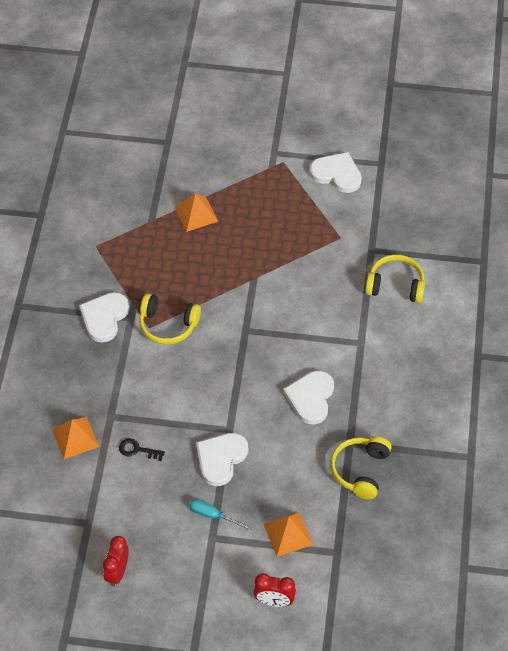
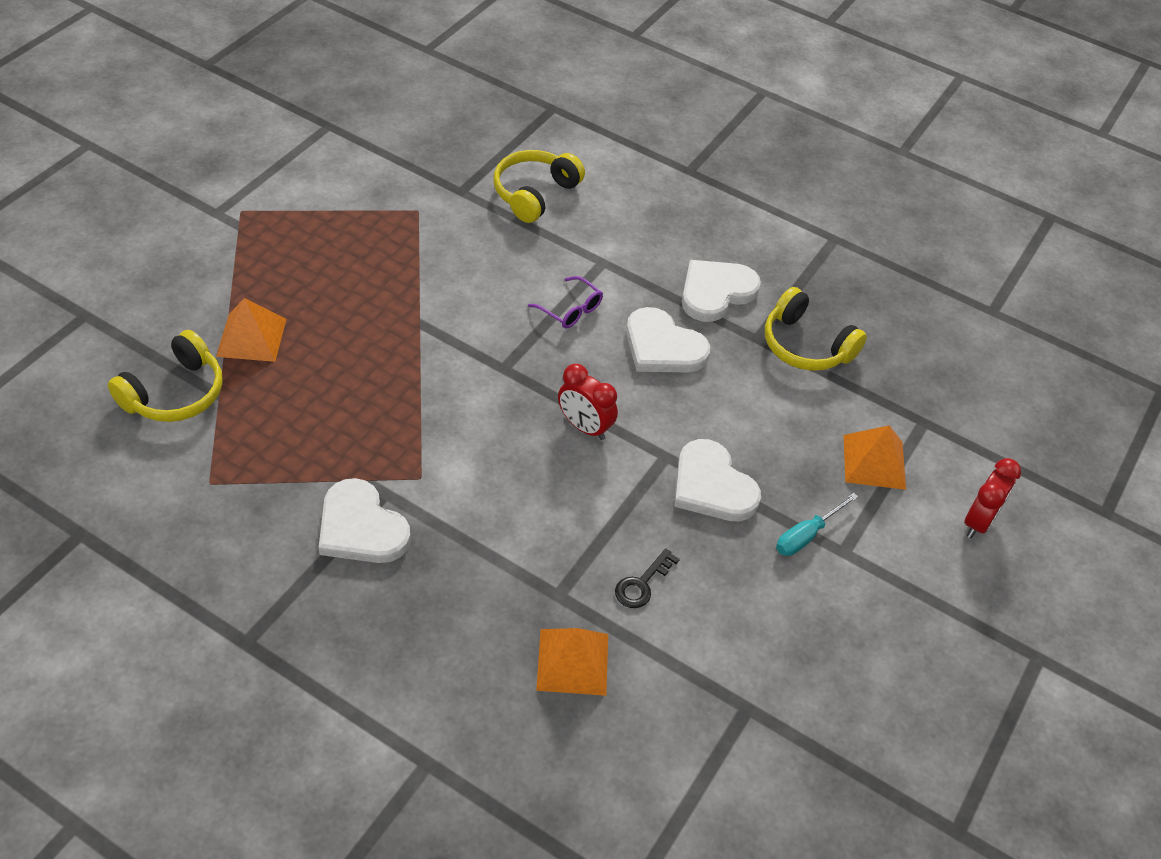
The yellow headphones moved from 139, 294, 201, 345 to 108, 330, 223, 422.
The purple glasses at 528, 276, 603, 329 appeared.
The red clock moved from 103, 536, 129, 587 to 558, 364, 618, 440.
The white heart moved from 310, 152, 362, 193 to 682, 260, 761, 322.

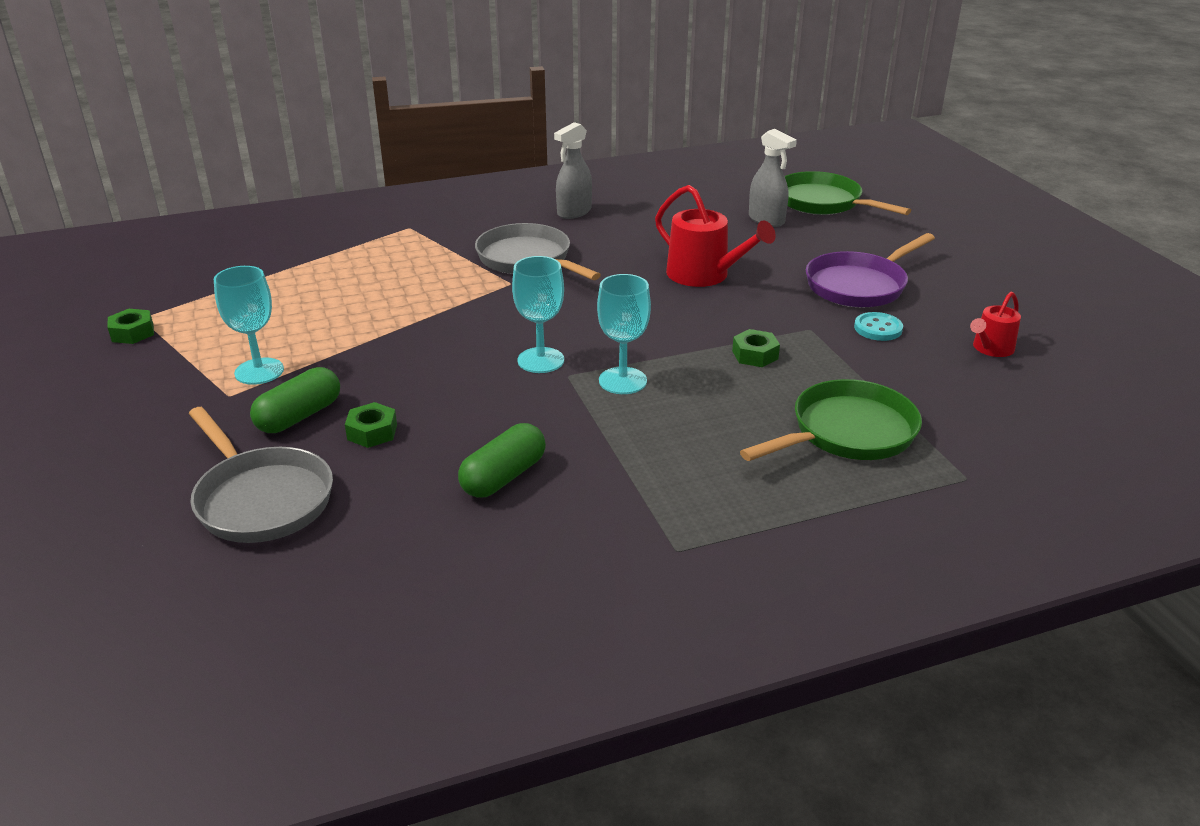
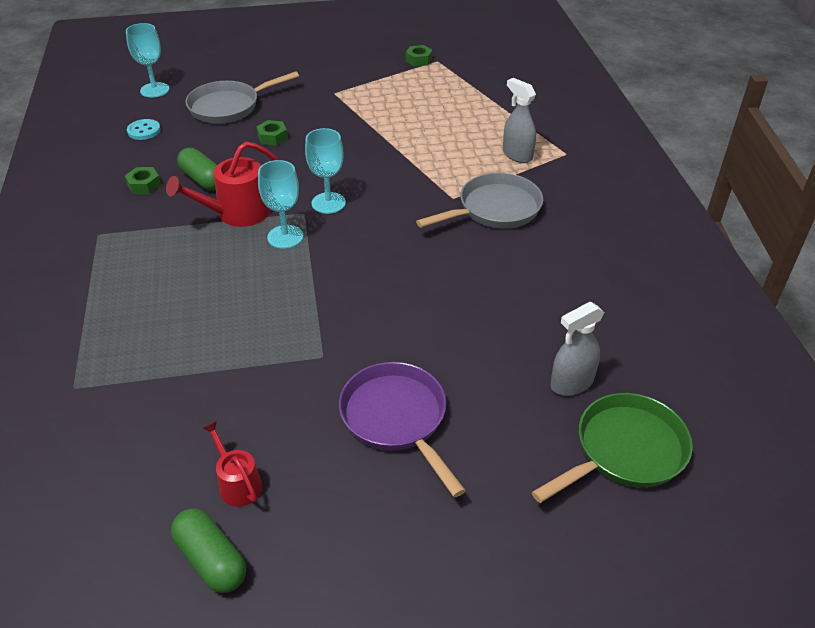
The green nut moved from 732, 329, 780, 367 to 125, 167, 161, 194.
The turquoise goblet moved from 214, 266, 284, 385 to 126, 23, 169, 98.
The turquoise button moved from 854, 312, 903, 341 to 127, 119, 161, 140.
The red watering can moved from 655, 185, 776, 287 to 166, 142, 279, 227.
The green capsule moved from 250, 367, 340, 433 to 171, 508, 246, 593.
The grey spray bottle moved from 554, 122, 592, 219 to 503, 78, 536, 163.
The green pan at 740, 379, 922, 461 disappeared.

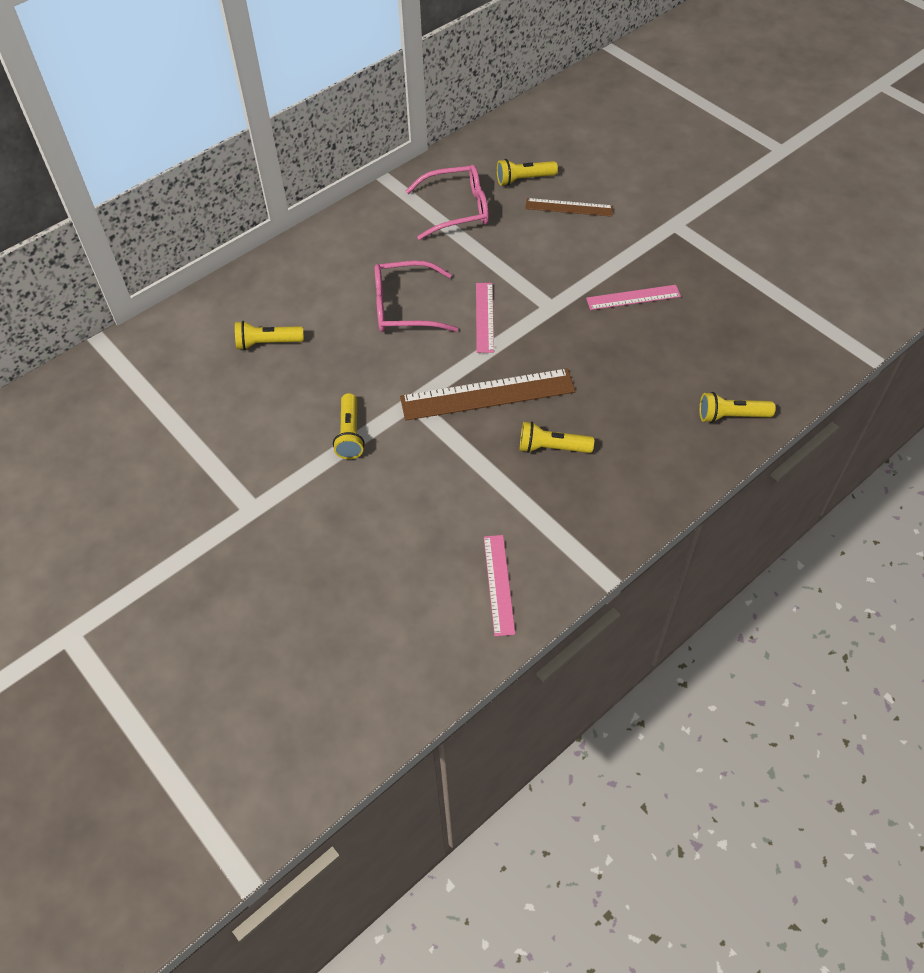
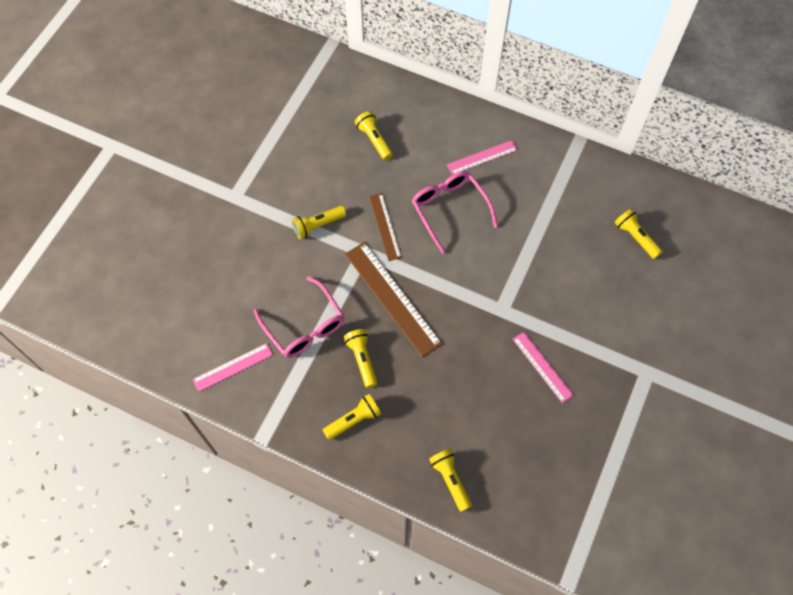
The pink glasses moved from 406, 165, 489, 240 to 254, 276, 344, 358.
The yellow flashlight at 323, 394, 381, 440 appeared.
The brown ruler moved from 525, 198, 613, 217 to 369, 193, 402, 261.
The pink ruler moved from 476, 283, 494, 353 to 447, 140, 518, 175.

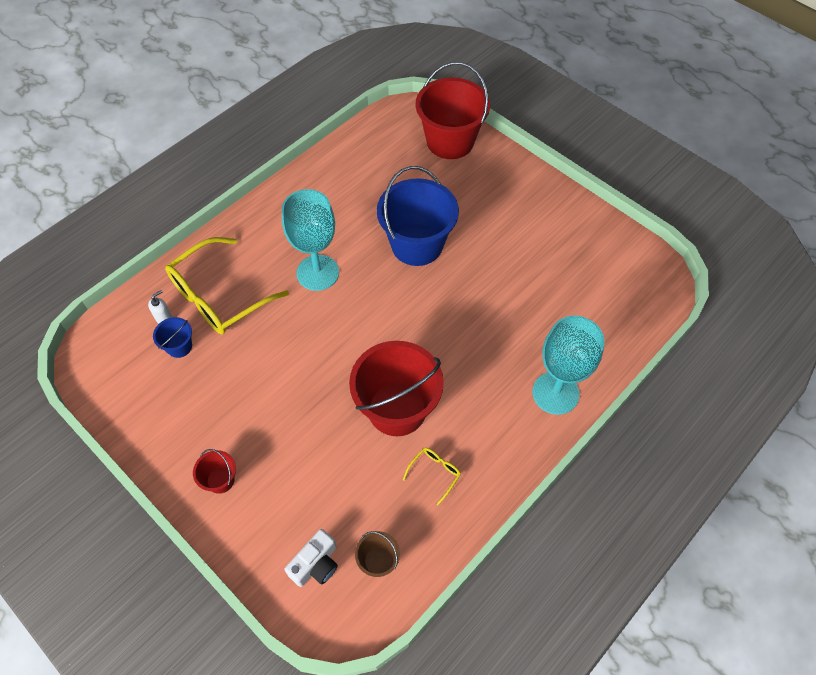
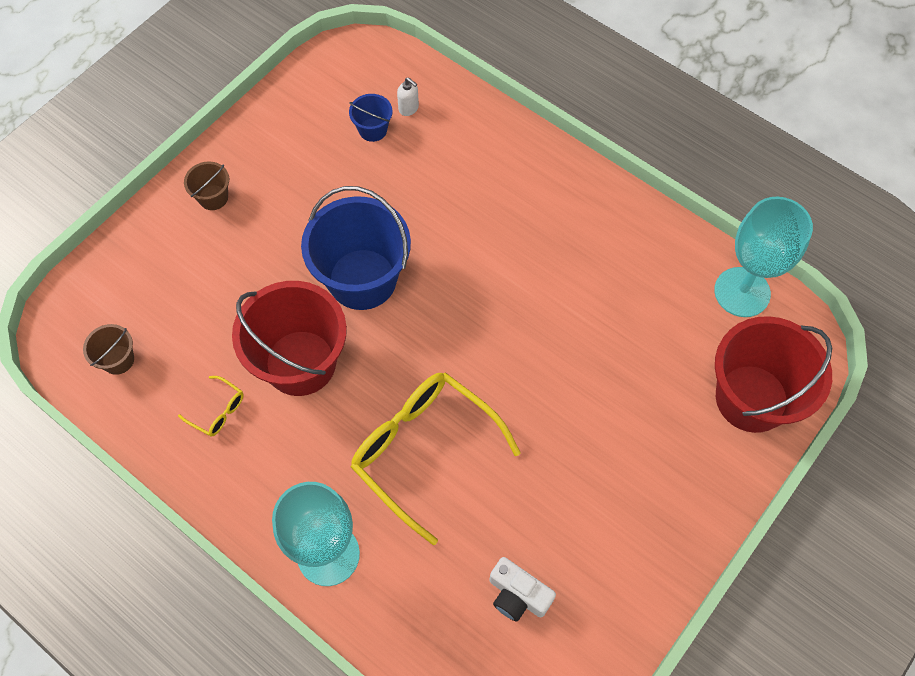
The red bucket at 193, 449, 236, 494 became the brown bucket at 184, 162, 229, 210.
The blue bucket moved from 377, 166, 459, 266 to 301, 186, 411, 310.
The yellow glasses moved from 165, 237, 289, 334 to 351, 372, 521, 545.
The white camera moved from 285, 529, 338, 587 to 489, 557, 556, 622.
The turquoise goblet moved from 282, 189, 339, 291 to 714, 197, 813, 317.

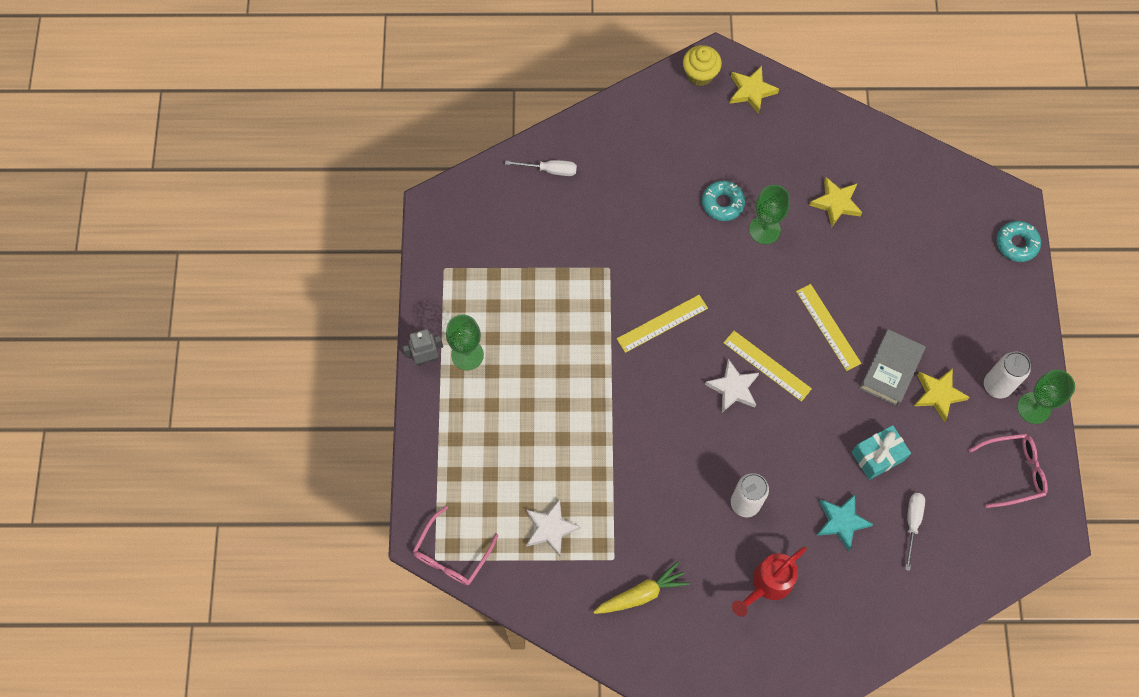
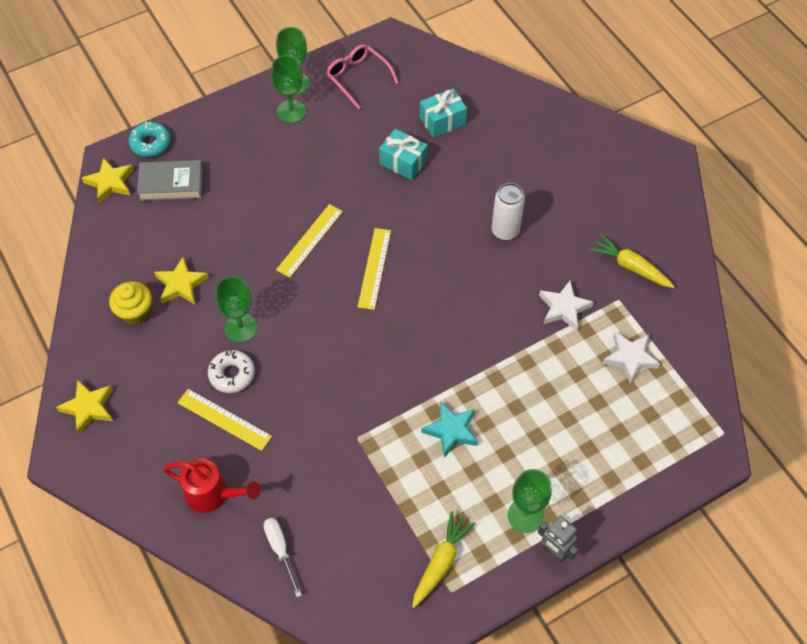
The yellow star moved from 914, 368, 970, 422 to 82, 157, 134, 204.
The yellow cupcake moved from 683, 45, 722, 86 to 109, 281, 152, 325.
The grey book moved from 859, 329, 926, 406 to 137, 160, 203, 201.
The red watering can moved from 732, 546, 807, 617 to 163, 459, 261, 513.
The yellow ruler moved from 617, 295, 708, 353 to 177, 389, 272, 451.
The turquoise donut at 702, 181, 745, 221 became the white donut at 208, 350, 255, 393.
The white can at 984, 352, 1031, 398 was replaced by the green goblet at 271, 55, 306, 123.
The yellow carrot at 412, 511, 475, 608 appeared.
The white screwdriver at 905, 493, 925, 571 was replaced by the turquoise gift at 420, 89, 467, 138.
The turquoise star moved from 816, 494, 873, 551 to 421, 401, 478, 458.
The white star moved from 705, 359, 759, 413 to 539, 280, 594, 331.
The pink glasses at 413, 506, 498, 585 disappeared.

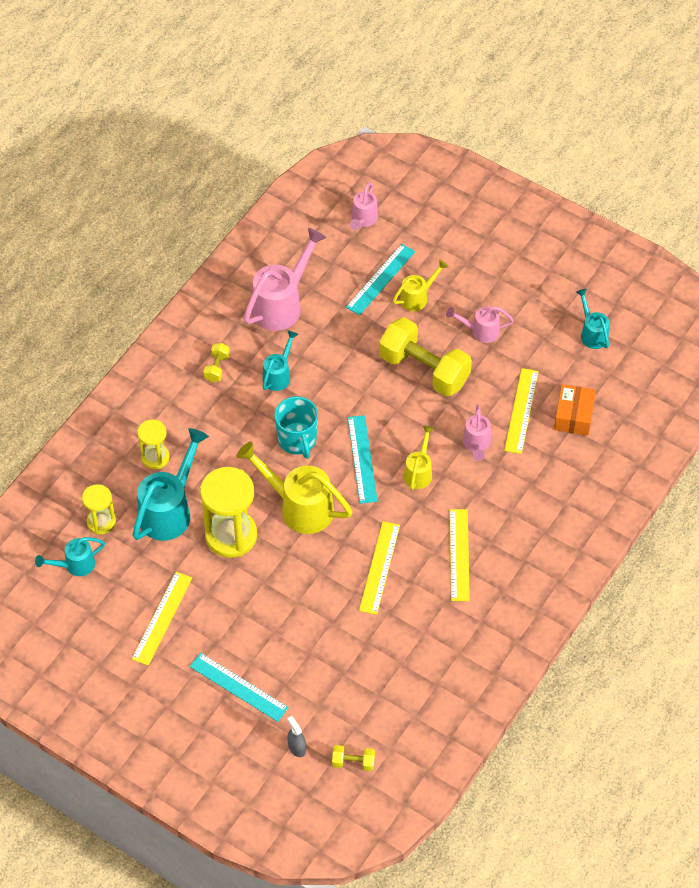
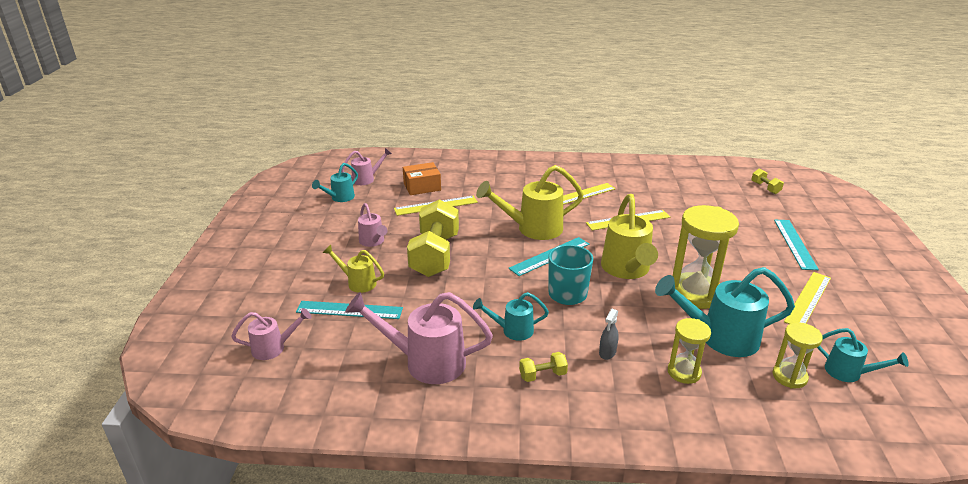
The pink watering can moved from 463, 405, 491, 461 to 341, 148, 392, 185.
The yellow watering can at 404, 426, 434, 490 changed to 1.80 times the size.
The grey spray bottle moved from 287, 716, 306, 757 to 599, 309, 619, 360.
The yellow ruler at 132, 572, 192, 666 turned 45 degrees counterclockwise.

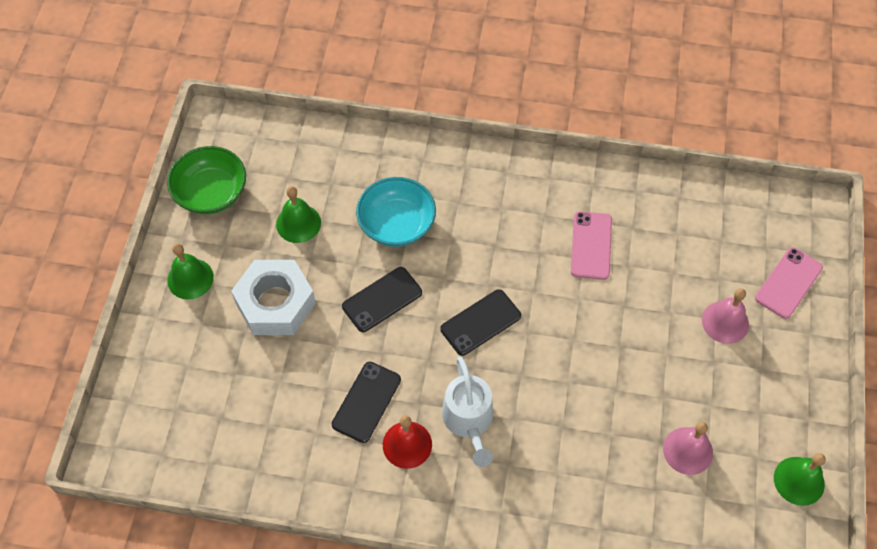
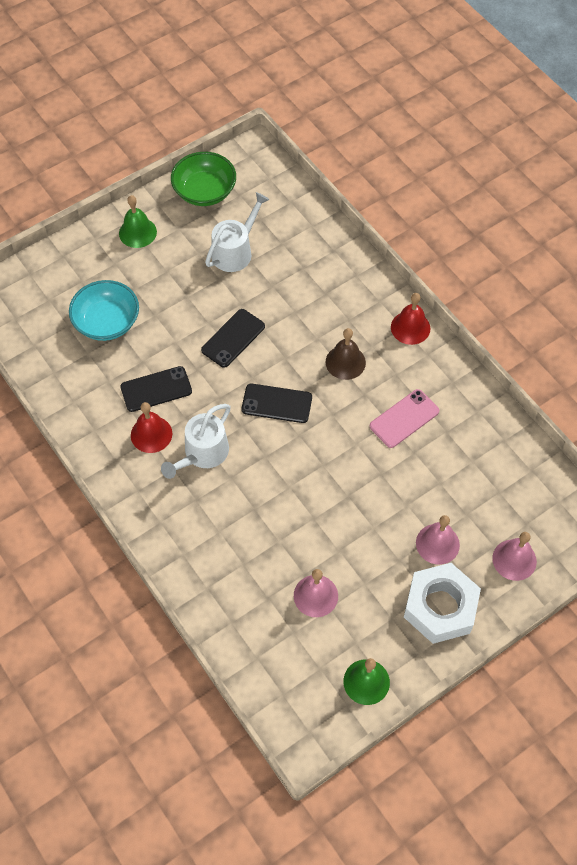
The turquoise bowl moved from 356, 177, 436, 247 to 69, 280, 139, 341.
The black phone at 342, 267, 422, 332 turned 60 degrees counterclockwise.
The green bell at 276, 186, 321, 243 was replaced by the white watering can at 205, 192, 270, 272.
The brown bell at 325, 328, 366, 380 appeared.
The red bell at 391, 293, 431, 345 appeared.
The white nut moved from 231, 260, 316, 335 to 404, 563, 481, 644.
The pink phone at 755, 247, 823, 319 was replaced by the pink bell at 492, 532, 537, 581.

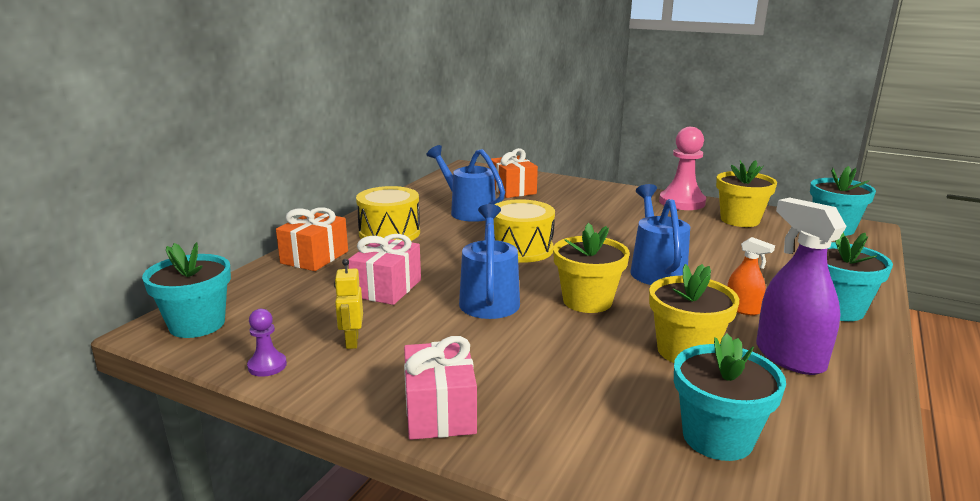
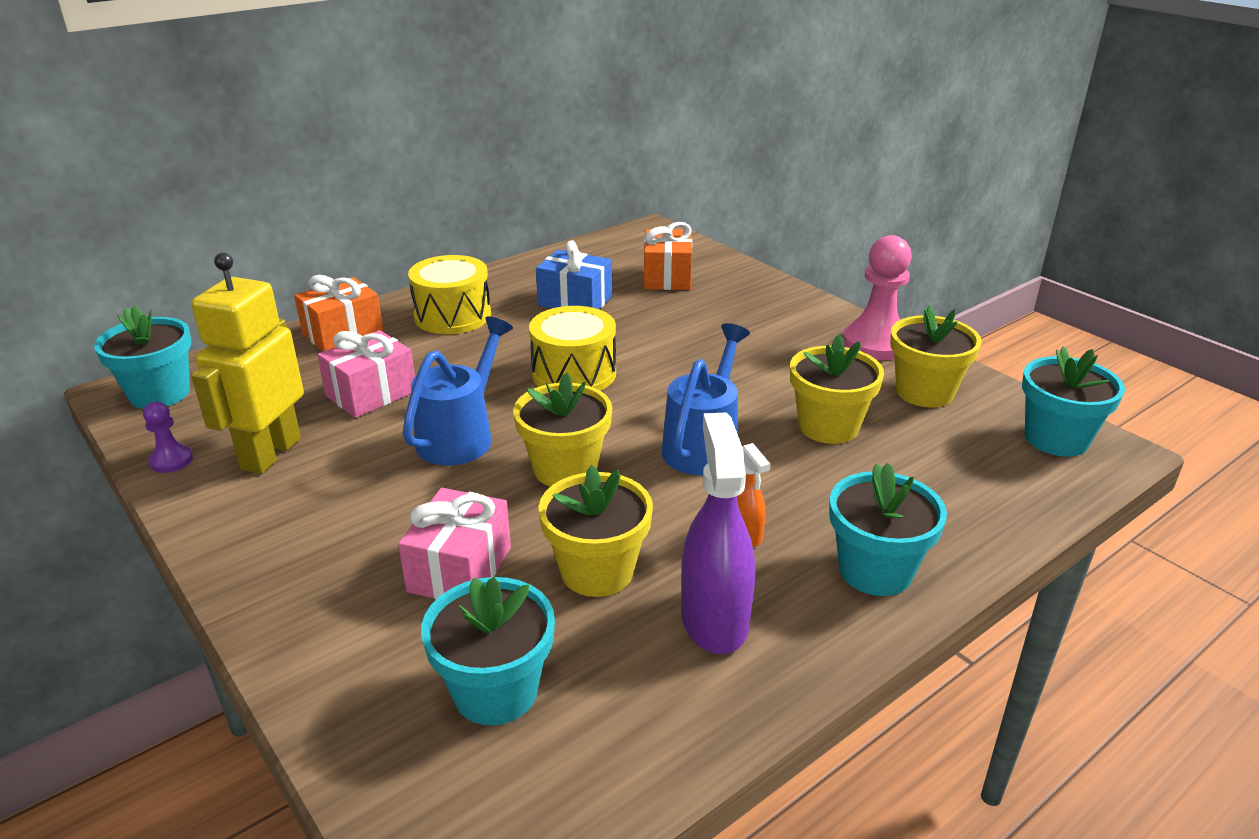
The yellow robot at 334, 259, 363, 349 changed to 2.11 times the size.
The pink gift moved from 404, 336, 477, 440 to 398, 488, 511, 600.
The blue watering can at 427, 145, 505, 222 was replaced by the blue gift at 536, 240, 612, 309.
The yellow flower pot at 790, 335, 884, 444 appeared.

